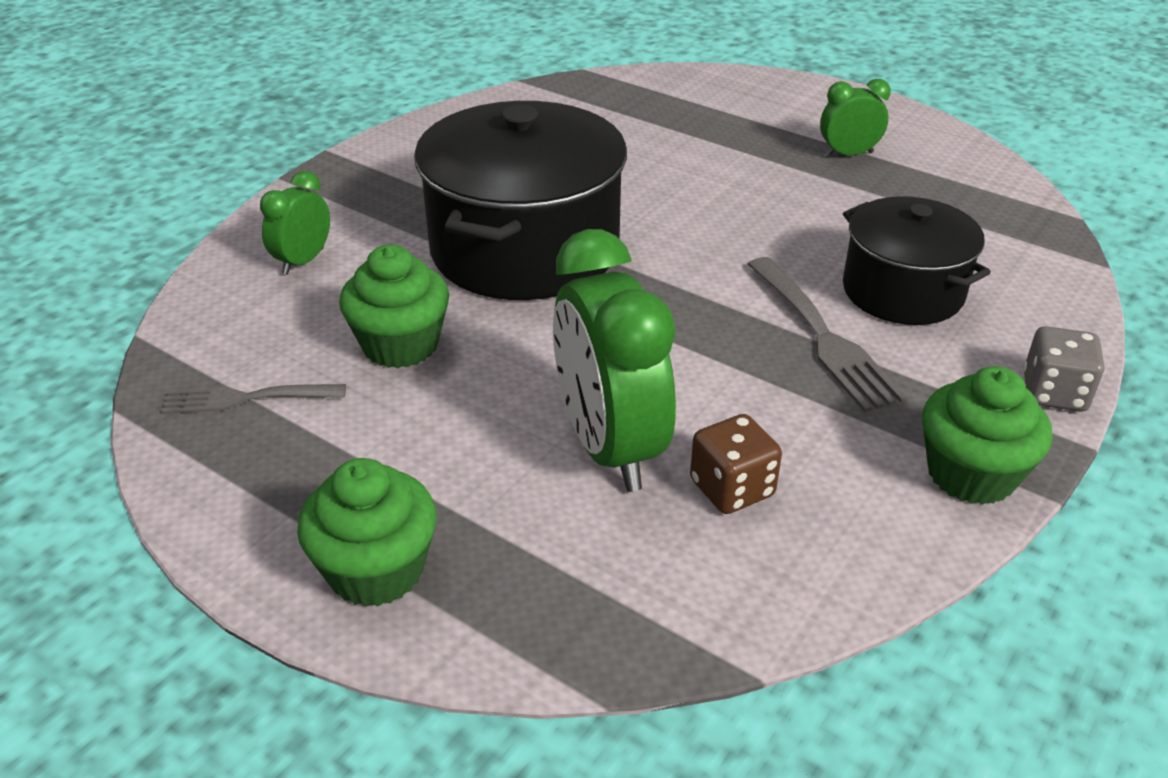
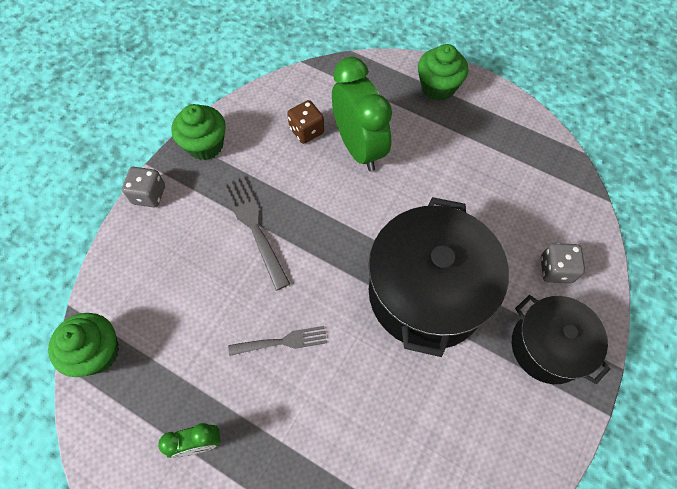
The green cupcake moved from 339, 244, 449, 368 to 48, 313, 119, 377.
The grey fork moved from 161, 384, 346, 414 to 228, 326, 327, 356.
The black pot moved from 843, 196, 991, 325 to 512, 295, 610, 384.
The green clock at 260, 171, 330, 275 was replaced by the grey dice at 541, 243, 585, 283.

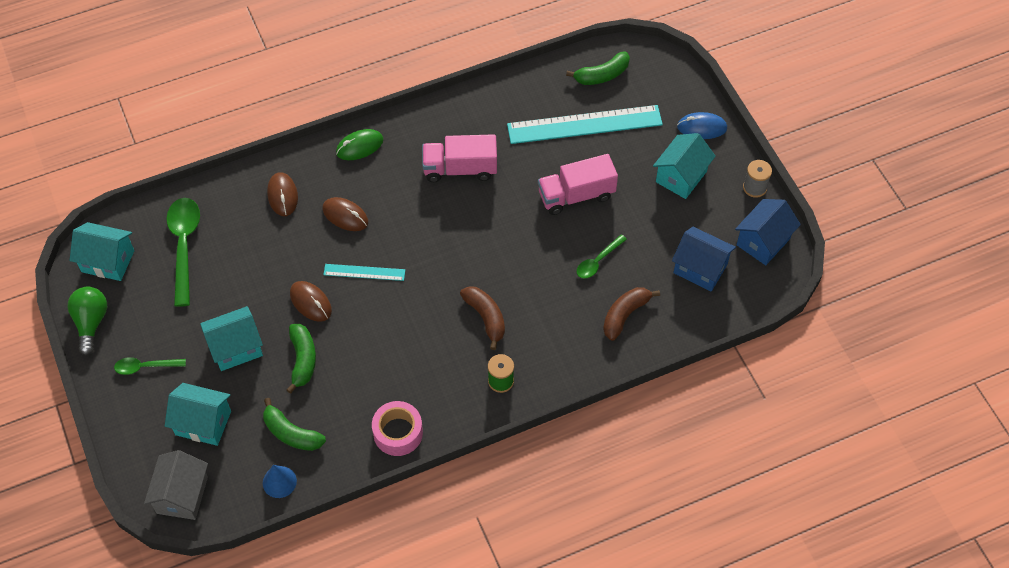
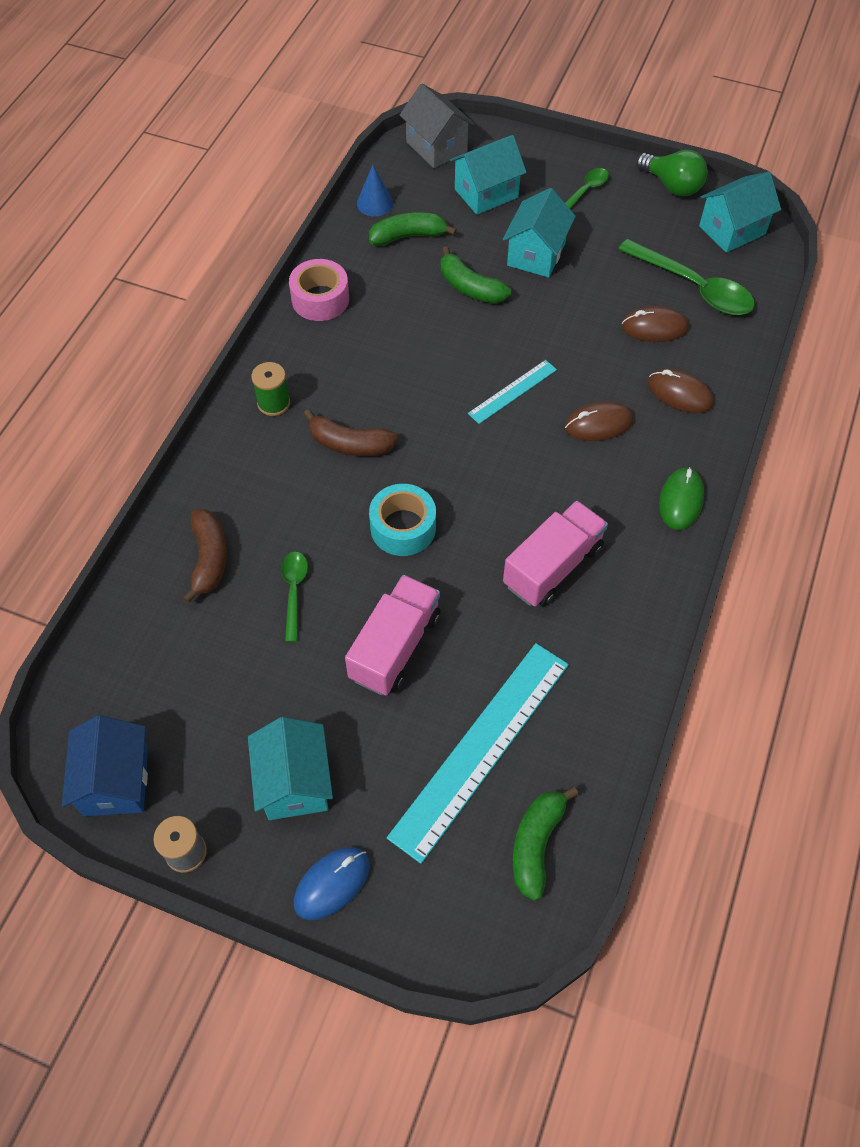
The turquoise tape at 369, 484, 436, 556 appeared.
The brown mouse moved from 290, 281, 332, 322 to 621, 306, 689, 342.
The blue house at 672, 227, 736, 292 disappeared.

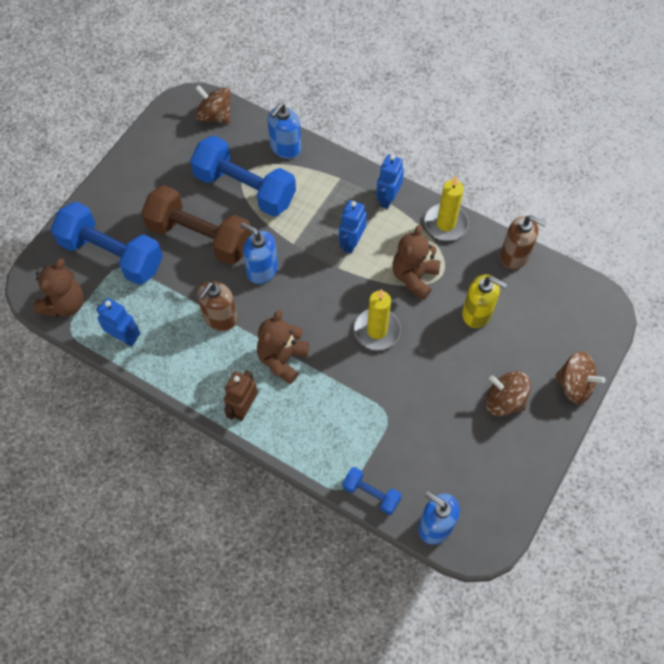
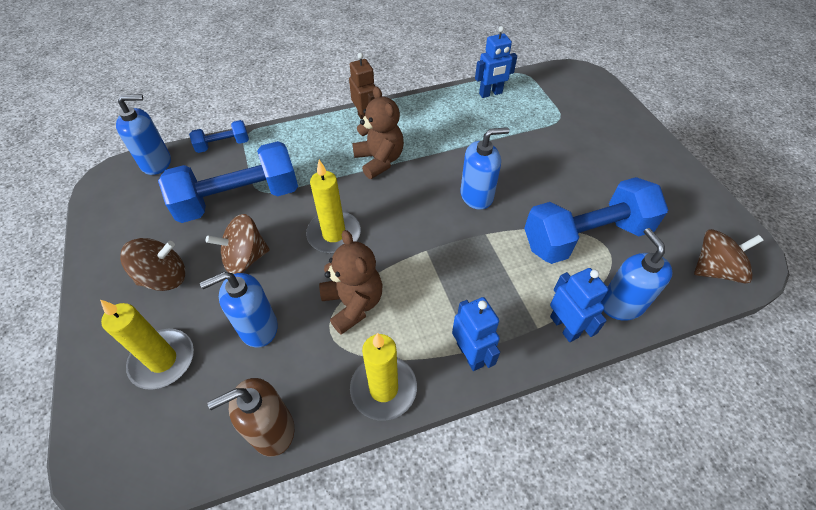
The yellow candle at 100, 300, 194, 390 appeared.
The blue dumbbell moved from 51, 202, 163, 285 to 158, 141, 298, 223.
The yellow soap dispenser at 462, 275, 507, 328 became the blue soap dispenser at 200, 272, 278, 347.
The brown spinning top moved from 555, 351, 606, 404 to 206, 214, 270, 274.
The blue robot moved from 339, 200, 367, 254 to 550, 268, 608, 342.
The brown teddy bear at 34, 258, 84, 317 disappeared.
The brown dumbbell at 141, 185, 252, 265 disappeared.
The brown soap dispenser at 197, 281, 237, 331 disappeared.

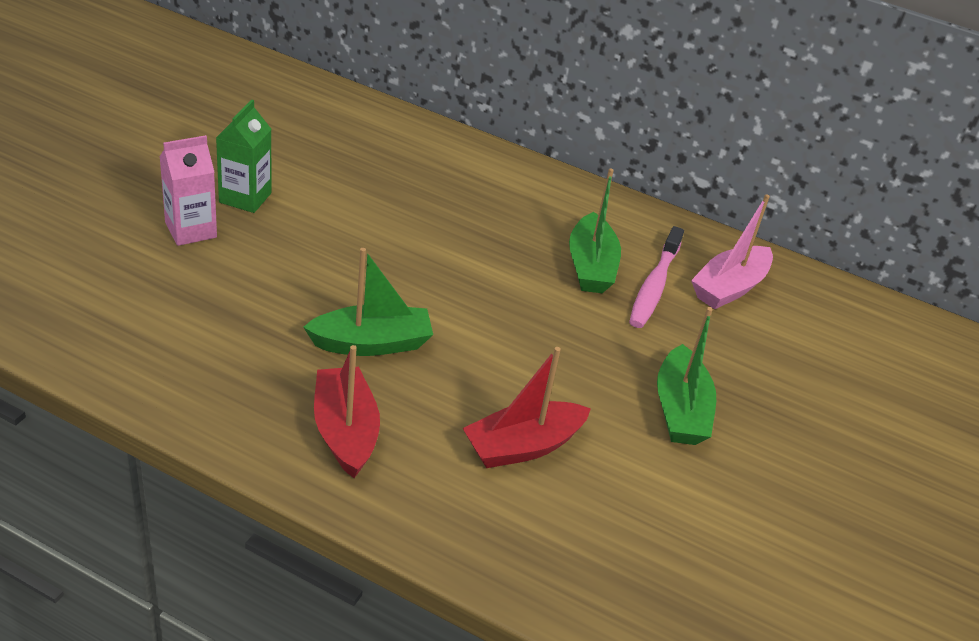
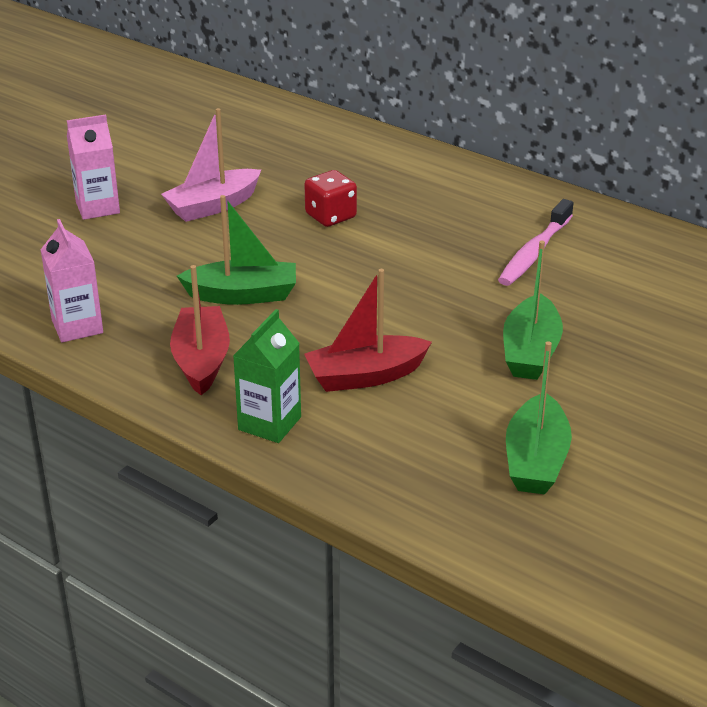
The pink carton at 41, 219, 103, 342 appeared.
The pink boat moved from 691, 195, 773, 309 to 161, 108, 261, 222.
The green carton moved from 216, 100, 272, 213 to 233, 309, 301, 443.
The red dice at 304, 170, 357, 227 appeared.
The green boat moved from 569, 169, 621, 293 to 506, 341, 572, 495.

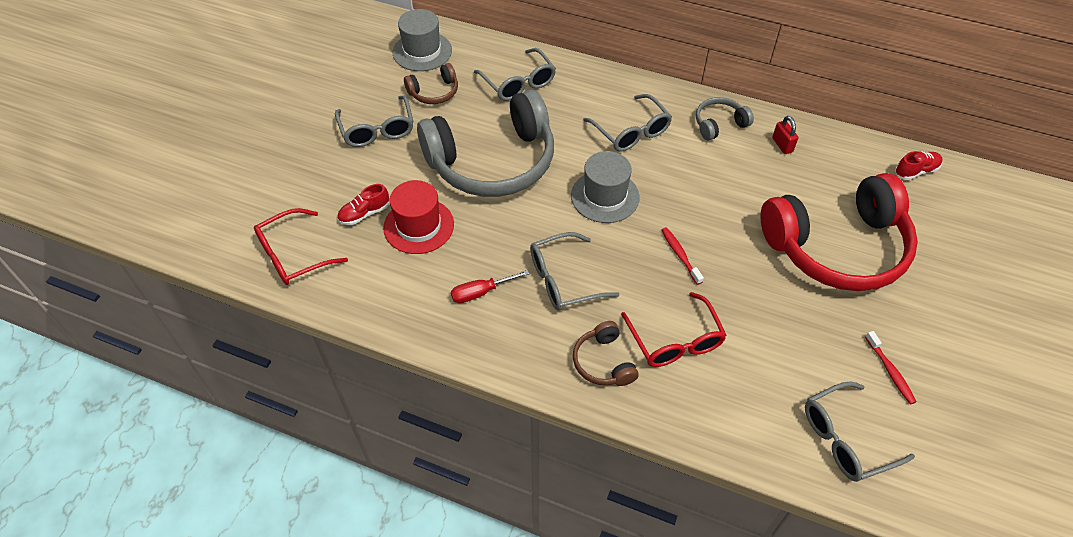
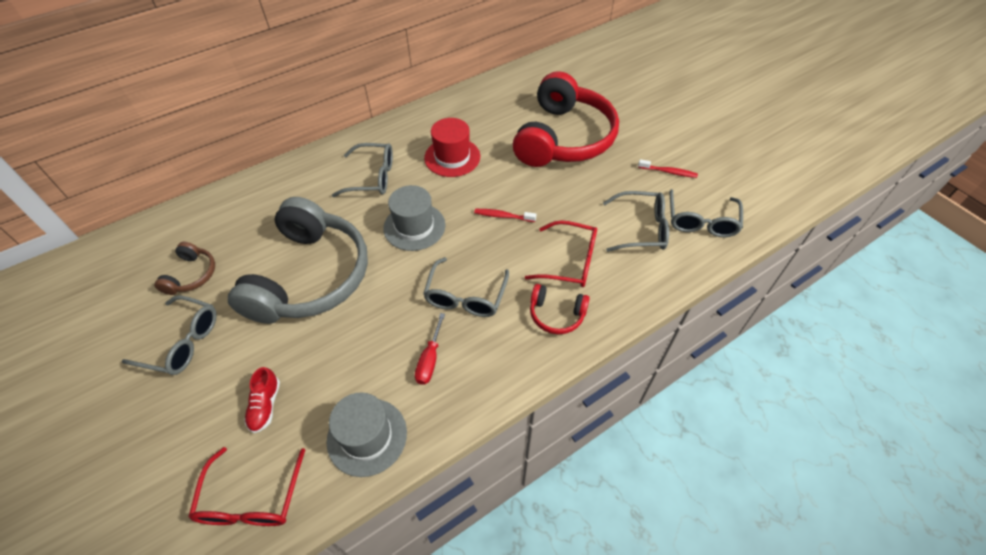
The grey hat moved from 393, 9, 452, 71 to 327, 392, 407, 477.
The red hat moved from 383, 180, 454, 254 to 424, 118, 480, 177.
The brown headphones at 573, 321, 639, 386 became the red headphones at 530, 284, 590, 334.
The grey glasses moved from 474, 48, 556, 101 to 603, 191, 669, 252.
The grey headphones at 696, 97, 754, 140 disappeared.
The red padlock at 772, 116, 798, 154 disappeared.
The red shoe at 895, 151, 942, 180 disappeared.

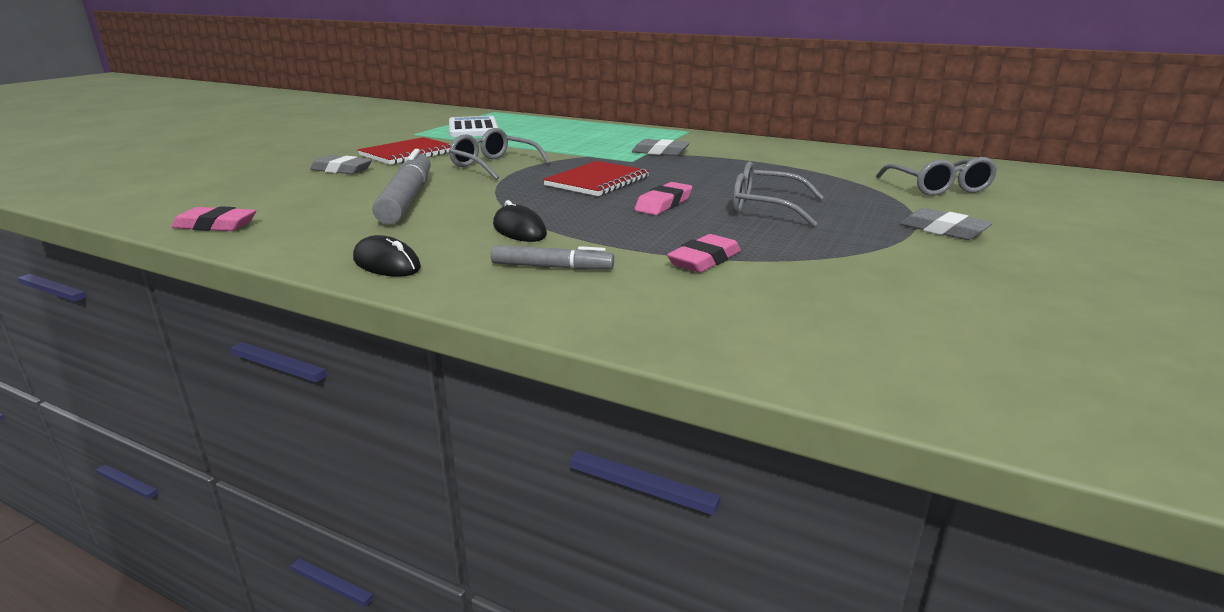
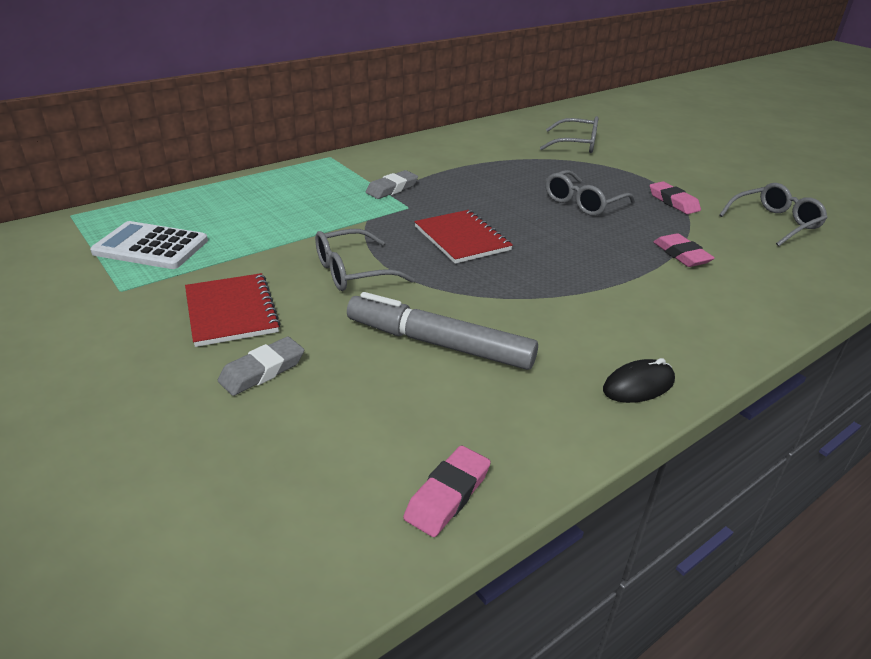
The pink eraser moved from 634, 182, 692, 215 to 650, 181, 701, 214.
The grey glasses at 719, 183, 828, 246 appeared.
The grey marker at 491, 245, 614, 270 disappeared.
The black mouse at 493, 200, 547, 242 disappeared.
The grey eraser at 900, 208, 993, 240 disappeared.

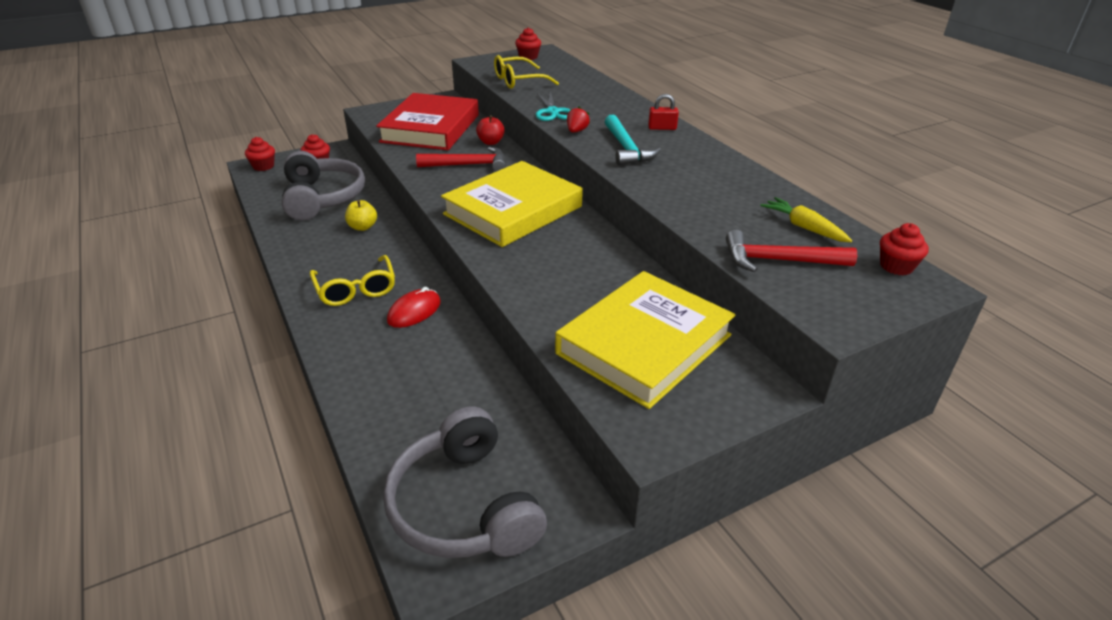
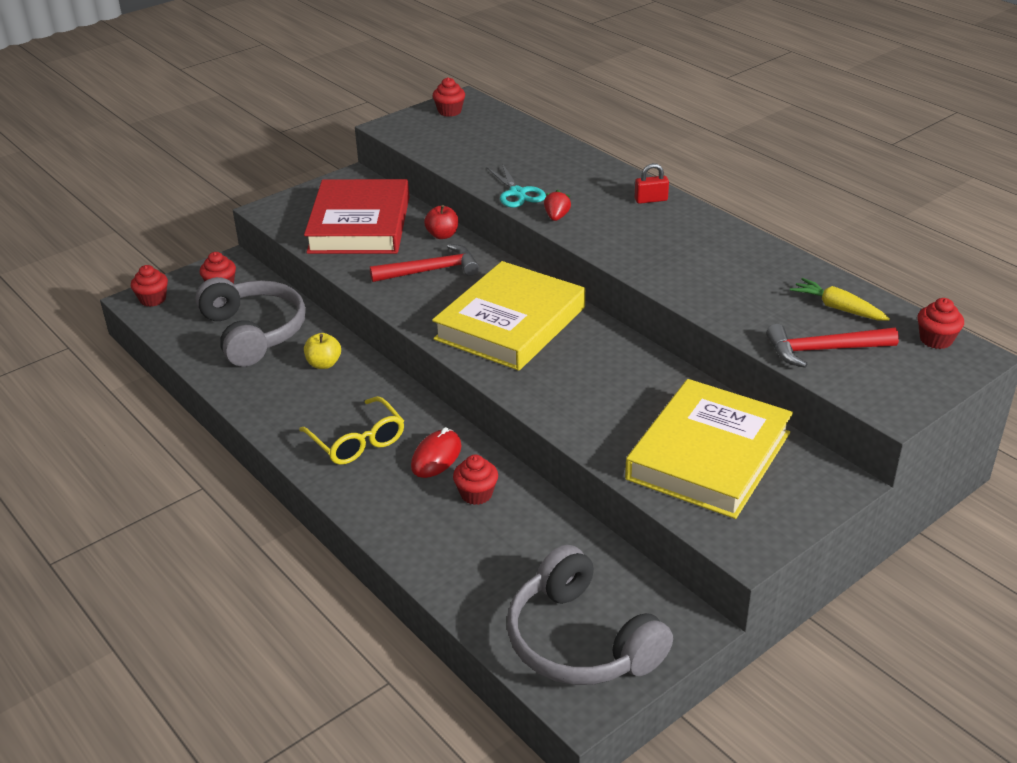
The red cupcake at 453, 455, 498, 505 appeared.
The yellow glasses at 494, 55, 559, 89 disappeared.
The turquoise hammer at 605, 115, 661, 165 disappeared.

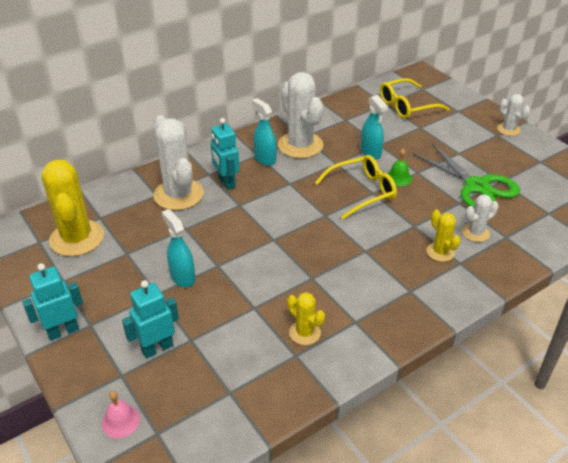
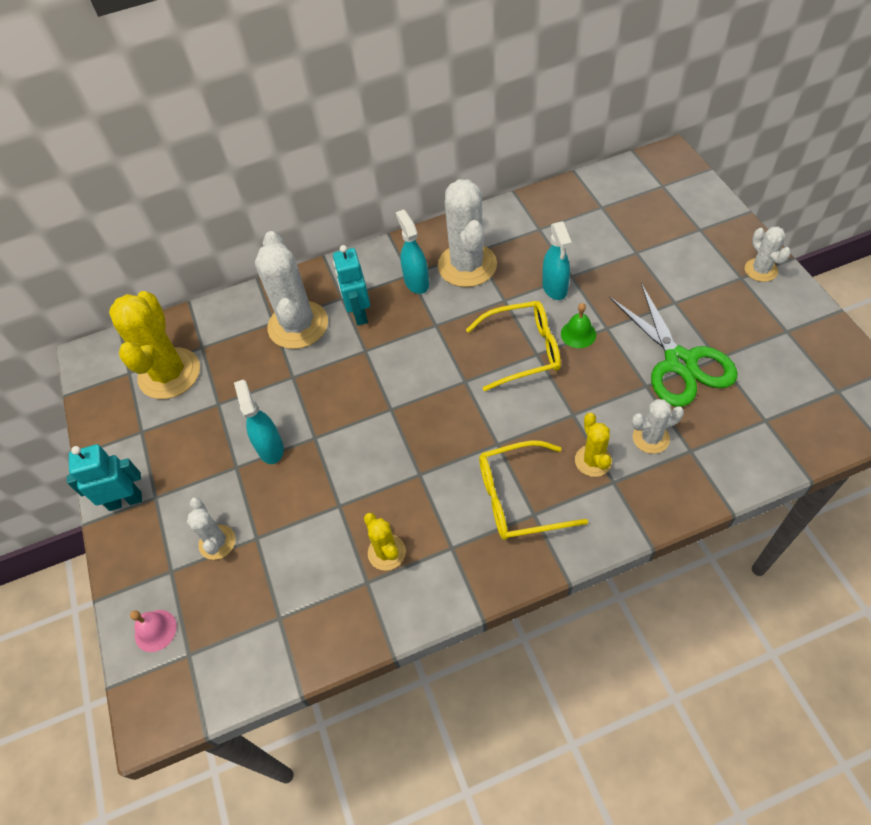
The turquoise robot at 122, 280, 179, 359 was replaced by the white cactus at 187, 497, 236, 560.
The yellow glasses moved from 380, 78, 449, 119 to 479, 440, 588, 540.

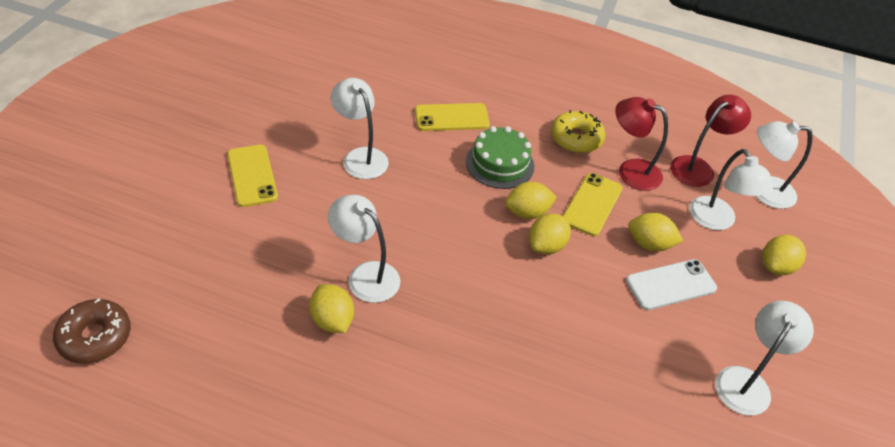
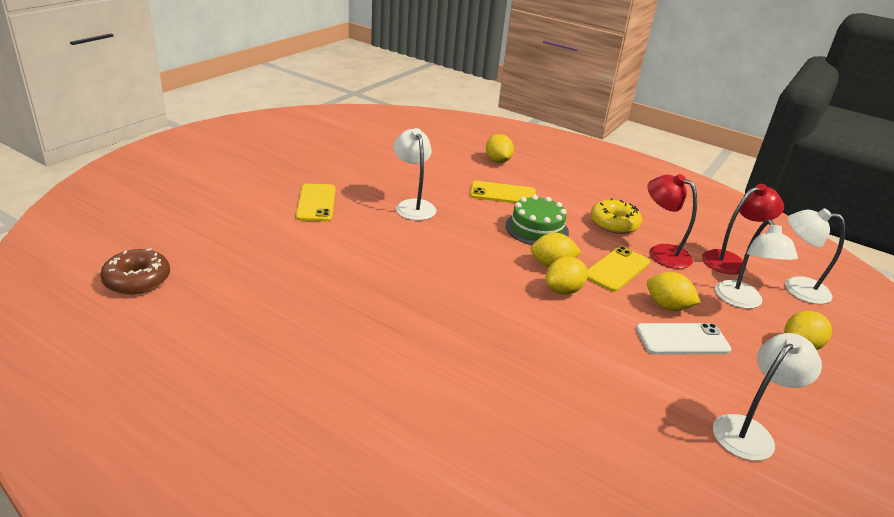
The yellow lemon moved from 309, 284, 354, 333 to 486, 134, 514, 163.
The white lamp at 328, 195, 400, 303 disappeared.

